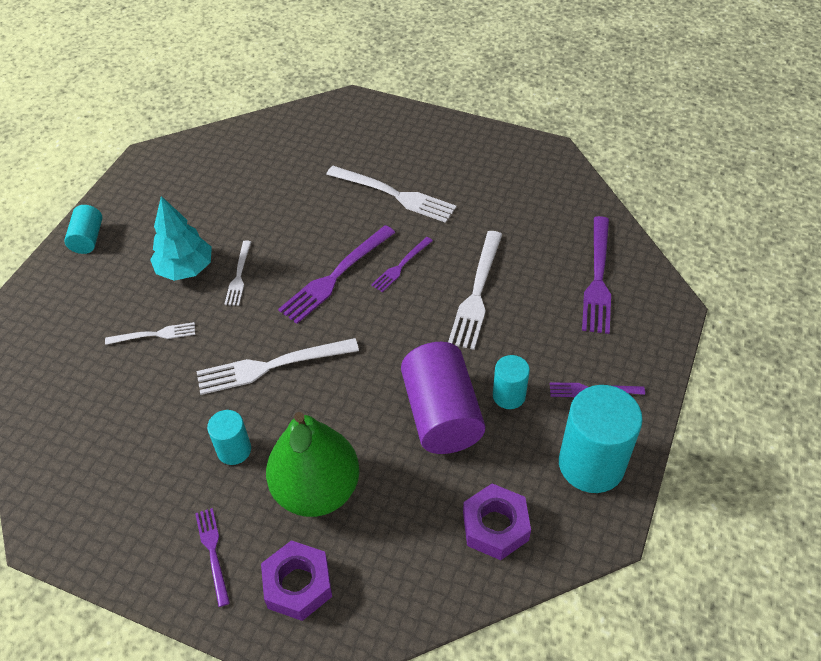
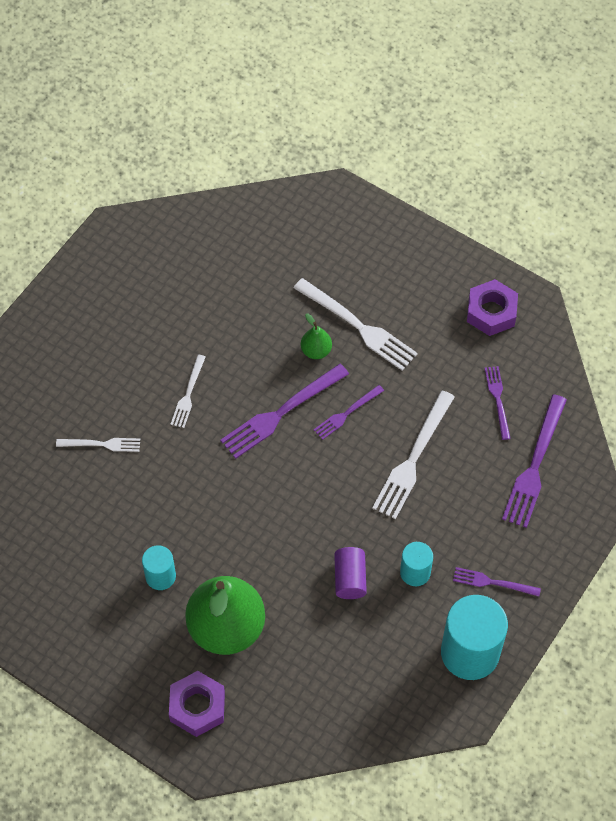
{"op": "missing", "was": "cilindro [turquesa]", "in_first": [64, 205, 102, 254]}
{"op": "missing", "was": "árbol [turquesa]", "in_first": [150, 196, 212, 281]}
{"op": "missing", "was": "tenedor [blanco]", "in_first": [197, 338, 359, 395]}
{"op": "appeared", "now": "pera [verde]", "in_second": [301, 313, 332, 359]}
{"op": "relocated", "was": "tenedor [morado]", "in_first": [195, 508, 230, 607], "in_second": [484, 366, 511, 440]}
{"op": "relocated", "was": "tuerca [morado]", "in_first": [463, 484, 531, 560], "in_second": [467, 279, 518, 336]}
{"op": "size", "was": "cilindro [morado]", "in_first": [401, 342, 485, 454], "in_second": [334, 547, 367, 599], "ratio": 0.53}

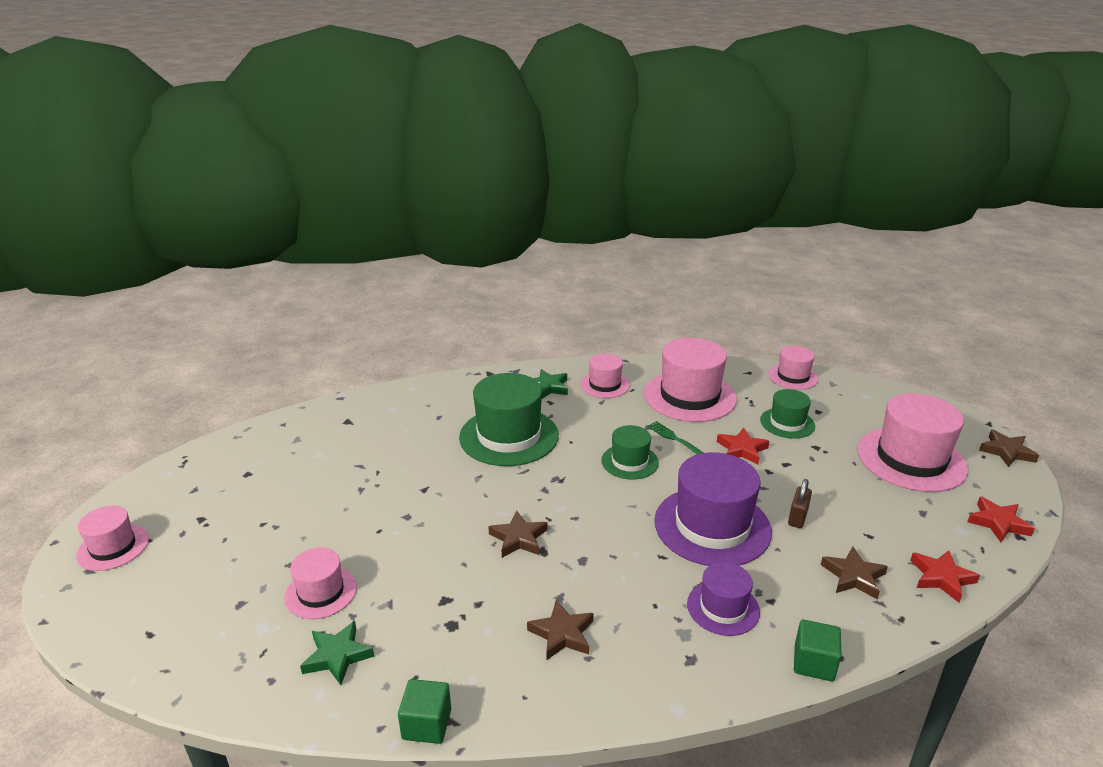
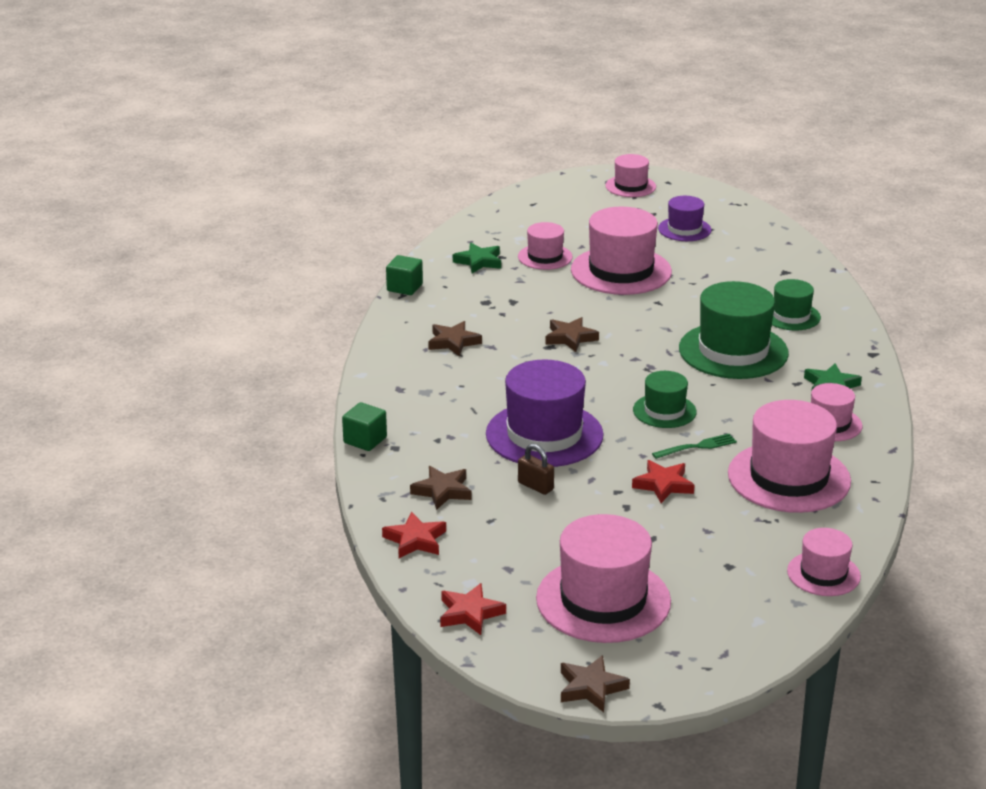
{"op": "appeared", "now": "sombrero [rosa]", "in_second": [571, 207, 672, 295]}
{"op": "relocated", "was": "sombrero [morado]", "in_first": [687, 562, 760, 636], "in_second": [658, 196, 711, 241]}
{"op": "relocated", "was": "sombrero [verde]", "in_first": [760, 389, 815, 439], "in_second": [772, 279, 821, 330]}

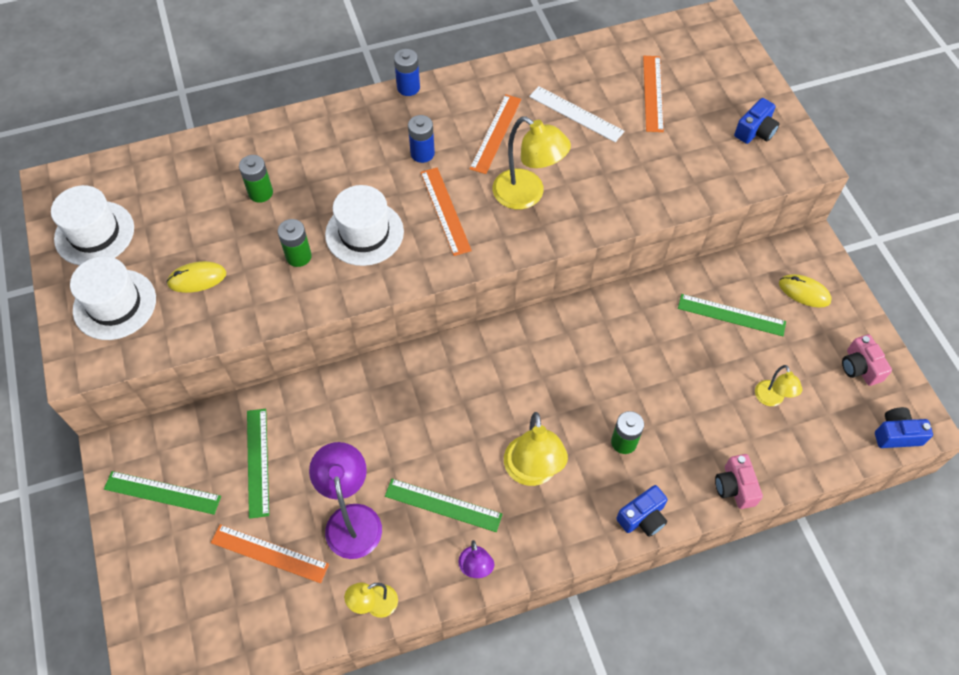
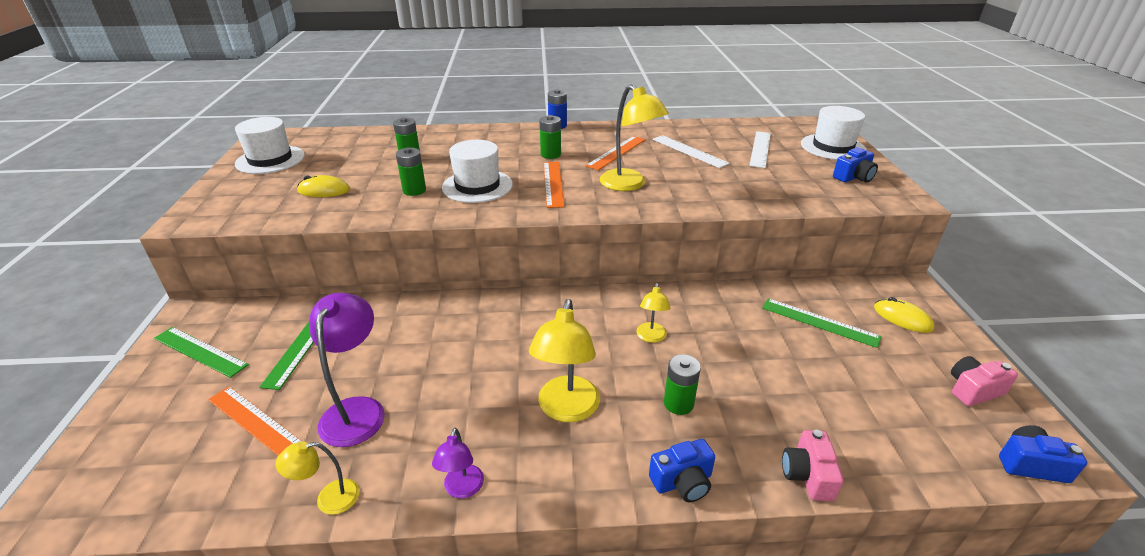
{"op": "missing", "was": "regla [verde]", "in_first": [385, 479, 502, 532]}
{"op": "relocated", "was": "sombrero [blanco]", "in_first": [70, 256, 156, 340], "in_second": [801, 106, 866, 160]}
{"op": "relocated", "was": "lámpara [amarillo]", "in_first": [755, 365, 802, 406], "in_second": [636, 283, 671, 343]}
{"op": "colour", "was": "pila [azul]", "now": "pila [verde]", "in_first": [408, 115, 435, 163], "in_second": [539, 115, 561, 159]}
{"op": "colour", "was": "regla [naranja]", "now": "regla [blanco]", "in_first": [643, 56, 664, 132], "in_second": [749, 131, 771, 168]}
{"op": "spun", "was": "cámara [rosa]", "in_first": [842, 334, 892, 386], "in_second": [951, 356, 1018, 406], "clockwise": 75}

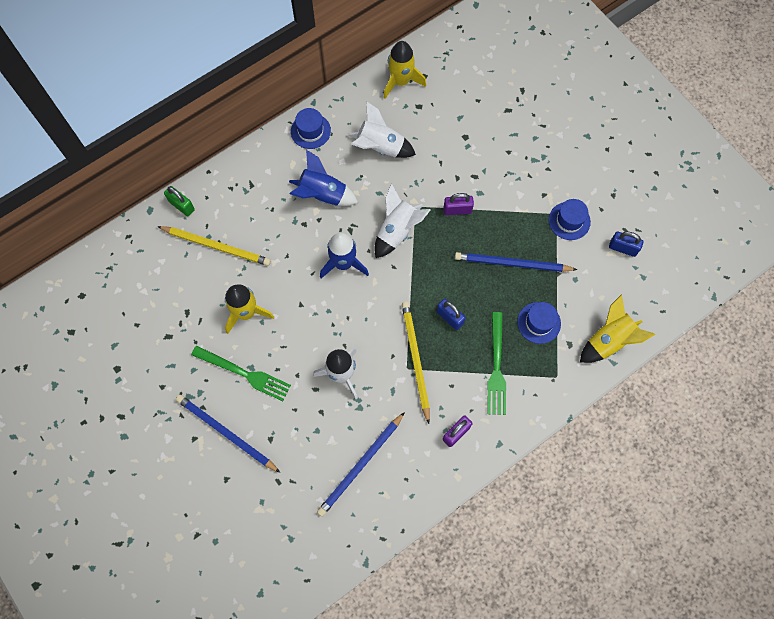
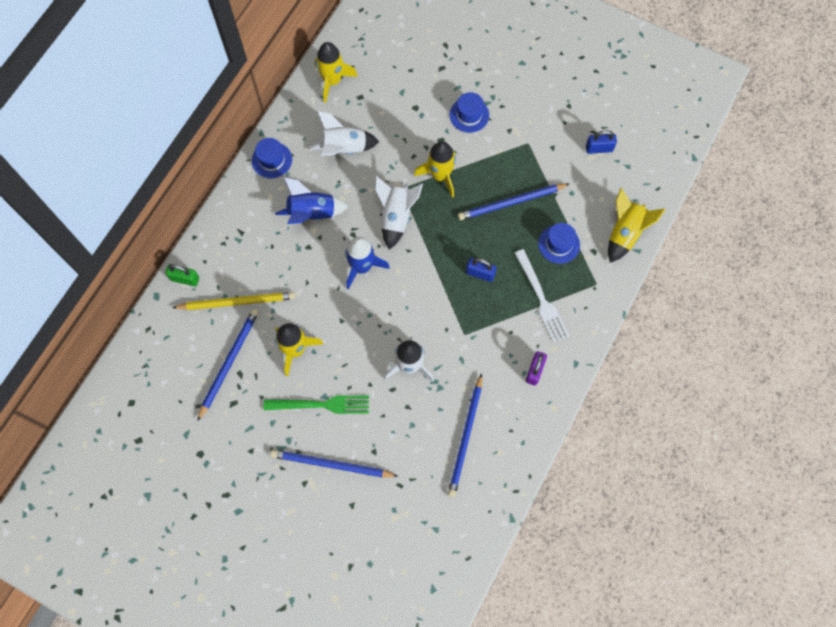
{"op": "missing", "was": "lápiz [amarillo]", "in_first": [402, 302, 430, 424]}
{"op": "appeared", "now": "lápiz [azul]", "in_second": [197, 309, 259, 421]}
{"op": "relocated", "was": "sombrero [azul]", "in_first": [549, 199, 591, 240], "in_second": [450, 92, 489, 133]}
{"op": "exchanged", "was": "candado [morado]", "now": "cohete [amarillo]", "in_first": [444, 193, 474, 215], "in_second": [414, 141, 456, 198]}
{"op": "colour", "was": "tenedor [verde]", "now": "tenedor [blanco]", "in_first": [488, 312, 506, 415], "in_second": [515, 249, 569, 343]}

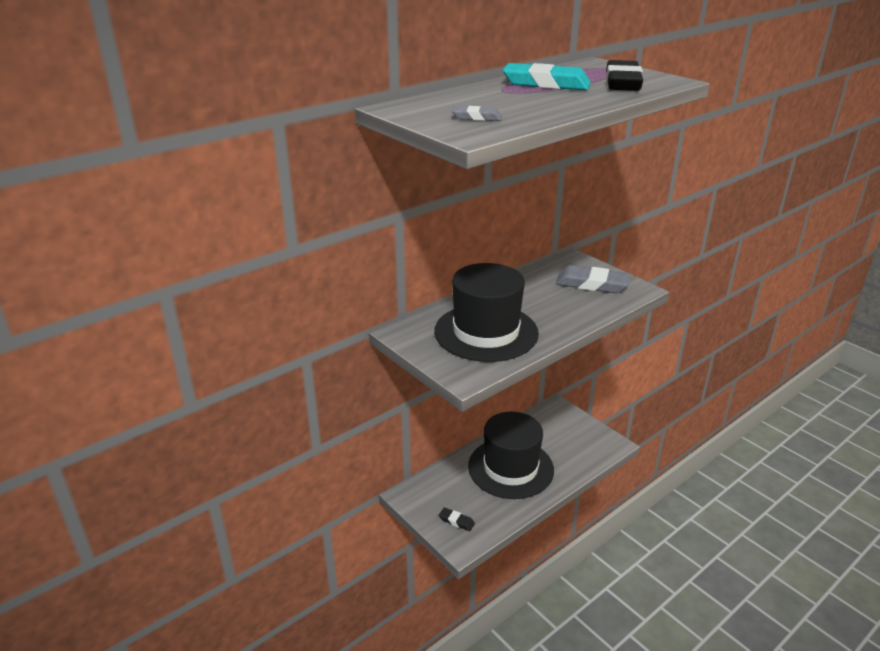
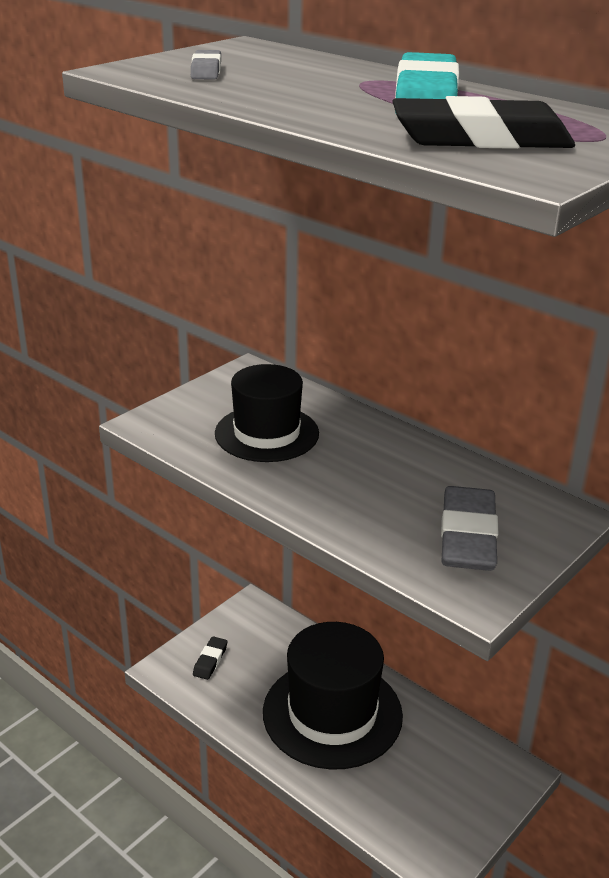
{"op": "size", "was": "sombrero [negro]", "in_first": [434, 263, 539, 362], "in_second": [215, 364, 319, 462], "ratio": 0.65}

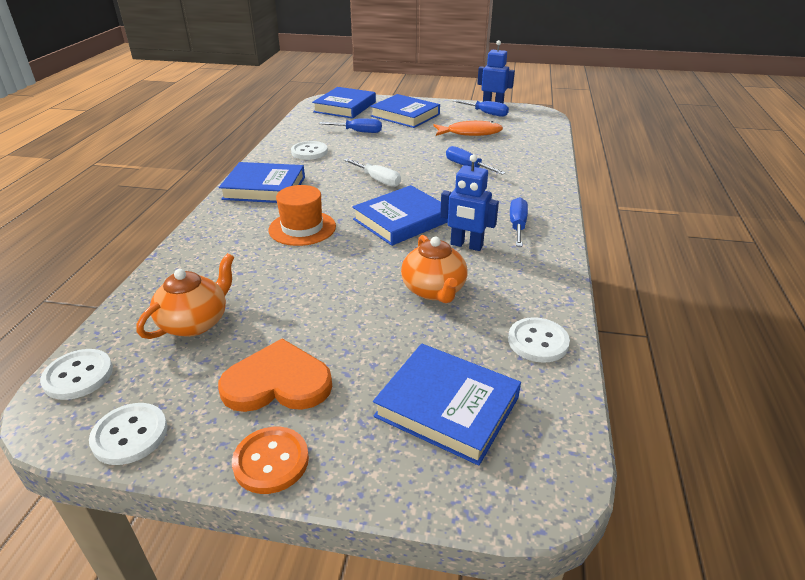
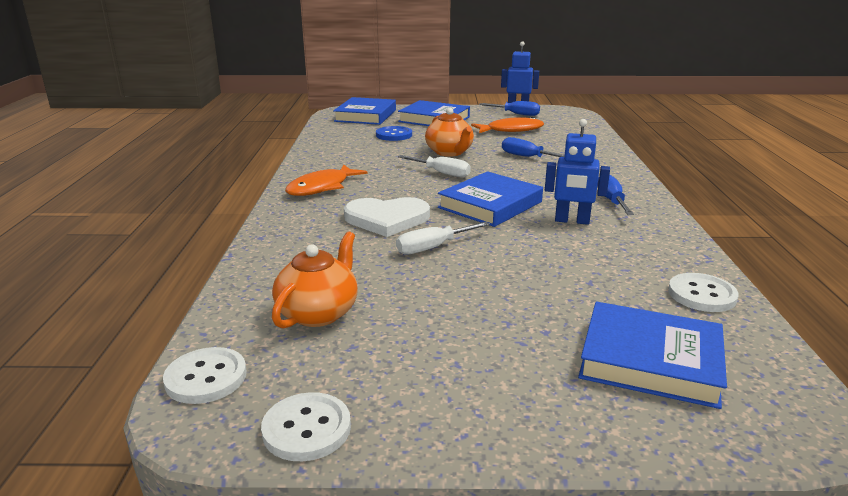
{"op": "missing", "was": "corazón [naranja]", "in_first": [218, 338, 332, 412]}
{"op": "missing", "was": "botón [naranja]", "in_first": [232, 427, 309, 494]}
{"op": "missing", "was": "botón [blanco]", "in_first": [291, 141, 328, 160]}
{"op": "appeared", "now": "destornillador [blanco]", "in_second": [396, 222, 490, 255]}
{"op": "relocated", "was": "tetera [naranja]", "in_first": [401, 235, 467, 303], "in_second": [425, 108, 474, 157]}
{"op": "exchanged", "was": "libro [azul]", "now": "pez [naranja]", "in_first": [219, 162, 305, 203], "in_second": [285, 164, 367, 196]}
{"op": "exchanged", "was": "sombrero [naranja]", "now": "corazón [blanco]", "in_first": [268, 185, 336, 246], "in_second": [344, 197, 430, 237]}
{"op": "exchanged", "was": "destornillador [azul]", "now": "botón [azul]", "in_first": [319, 118, 382, 133], "in_second": [376, 126, 412, 141]}

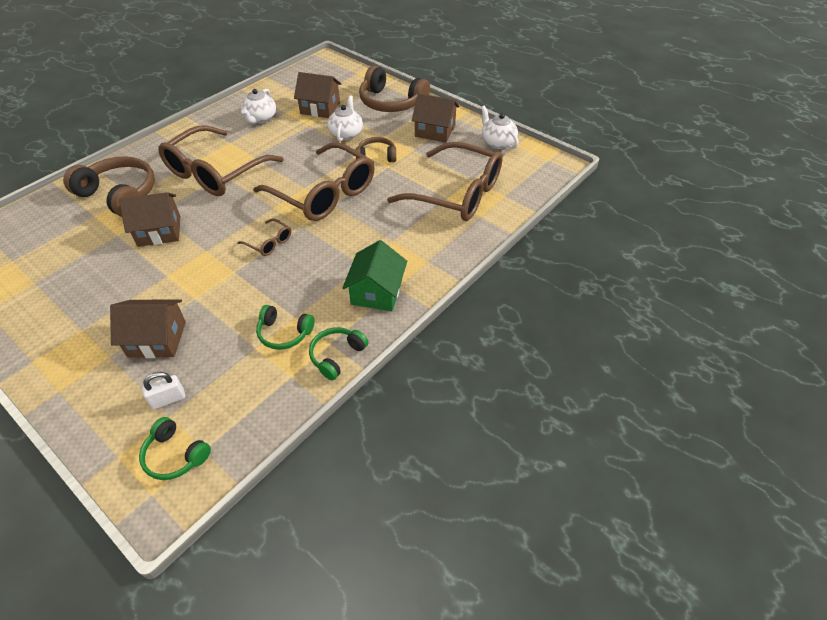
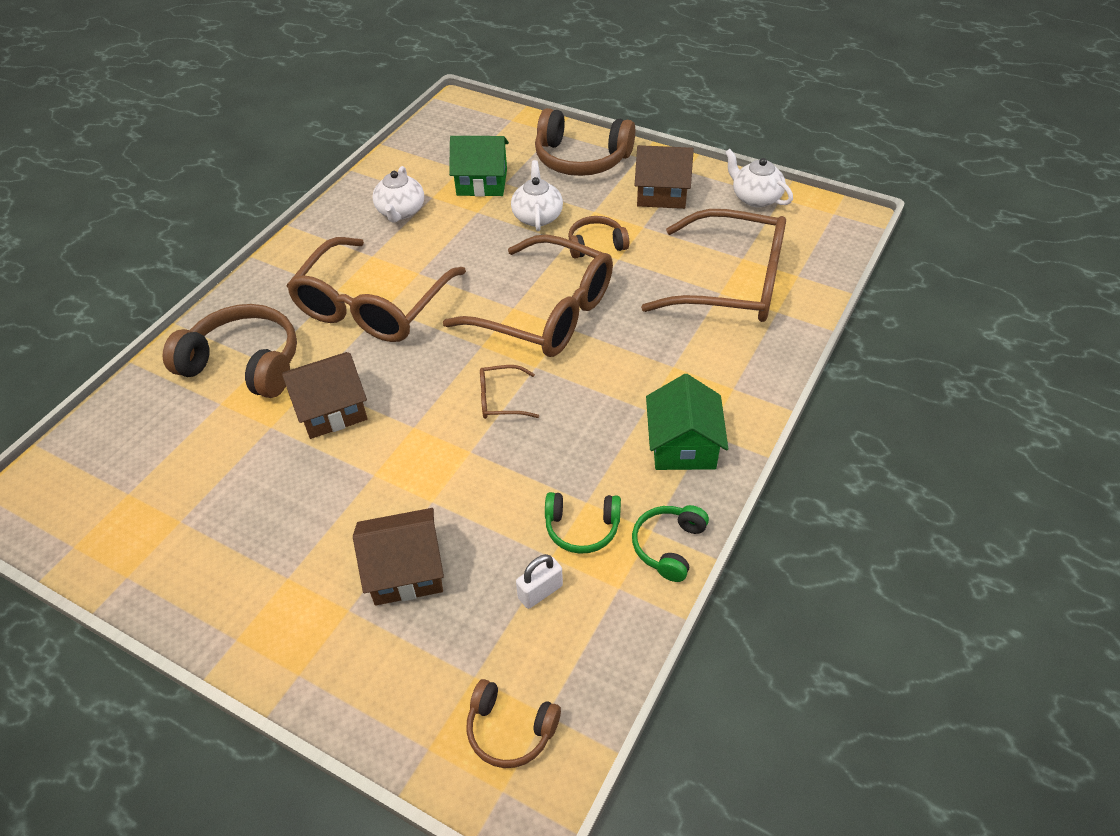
{"op": "relocated", "was": "candado [blanco]", "in_first": [142, 372, 185, 409], "in_second": [516, 554, 563, 609]}
{"op": "colour", "was": "auriculares [verde]", "now": "auriculares [marrón]", "in_first": [139, 417, 211, 480], "in_second": [466, 679, 561, 768]}
{"op": "colour", "was": "casa [marrón]", "now": "casa [verde]", "in_first": [294, 72, 341, 118], "in_second": [449, 136, 509, 197]}
{"op": "spun", "was": "gafas [marrón]", "in_first": [237, 219, 291, 256], "in_second": [480, 365, 539, 419], "clockwise": 150}

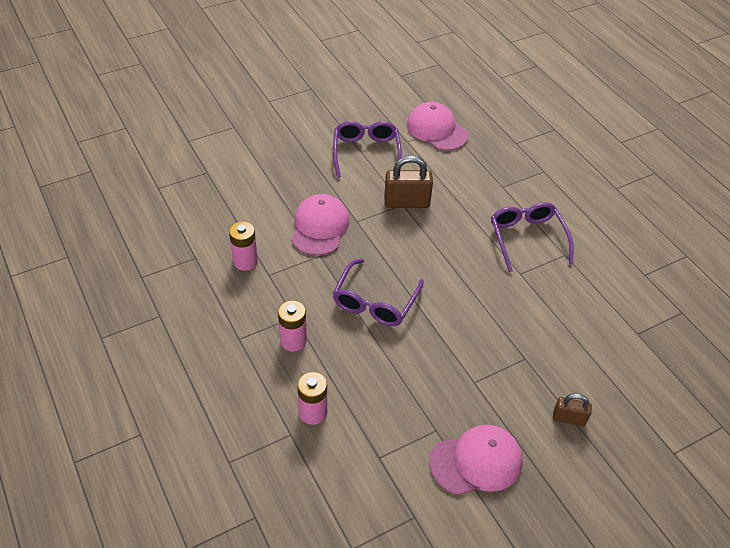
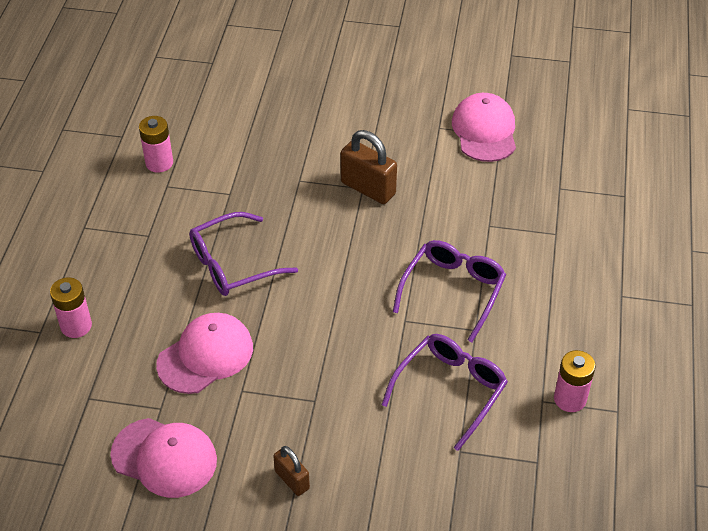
{"op": "relocated", "was": "pila [rosa]", "in_first": [278, 300, 307, 352], "in_second": [554, 350, 596, 412]}
{"op": "relocated", "was": "gorra [rosa]", "in_first": [291, 194, 349, 256], "in_second": [156, 313, 253, 394]}
{"op": "relocated", "was": "gafas [morado]", "in_first": [333, 121, 402, 178], "in_second": [381, 334, 508, 451]}

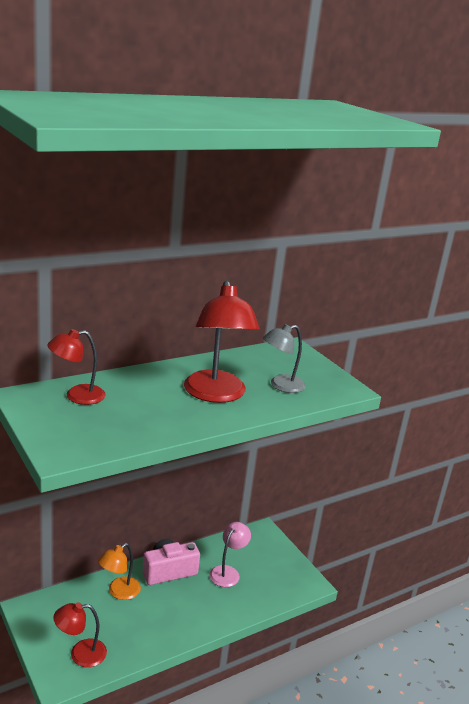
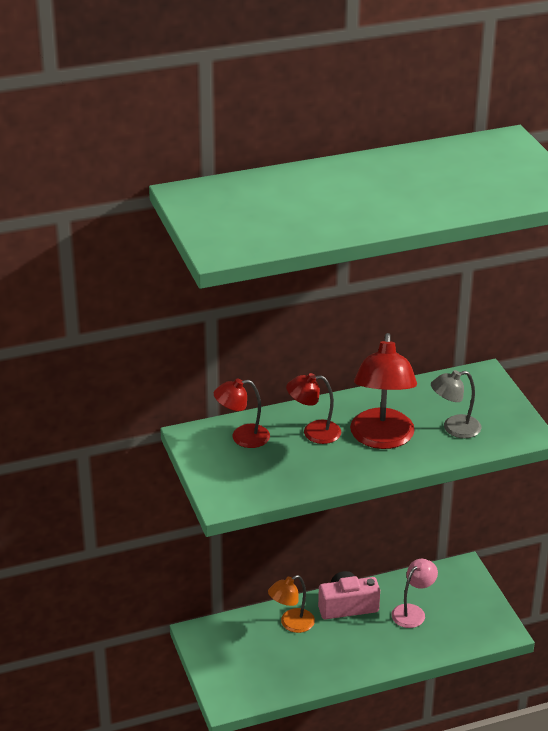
{"op": "relocated", "was": "lámpara [rojo]", "in_first": [53, 602, 107, 667], "in_second": [286, 373, 341, 444]}

